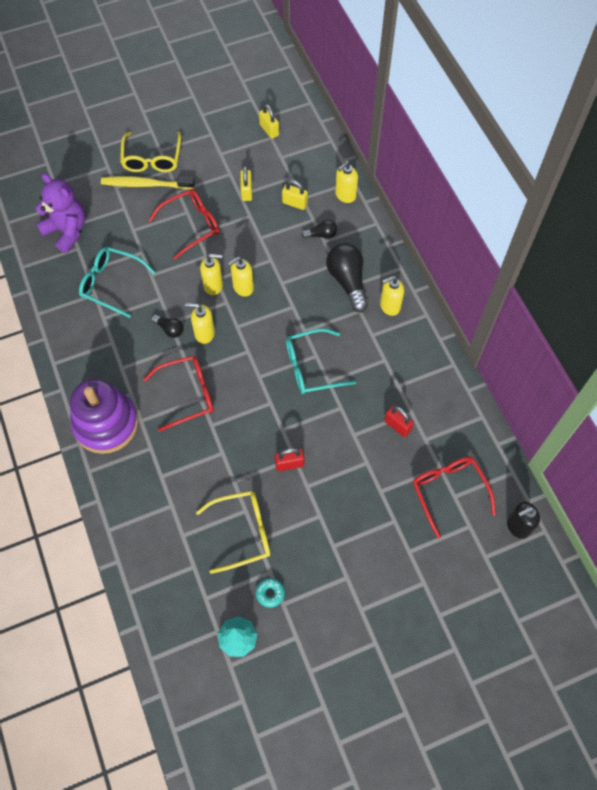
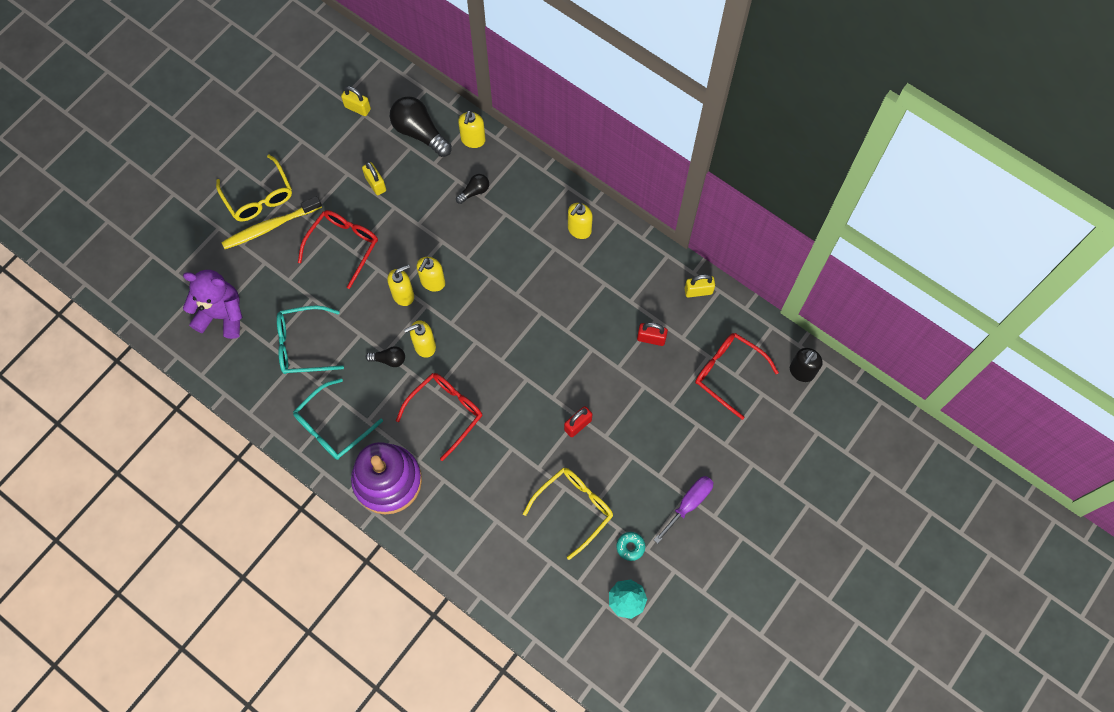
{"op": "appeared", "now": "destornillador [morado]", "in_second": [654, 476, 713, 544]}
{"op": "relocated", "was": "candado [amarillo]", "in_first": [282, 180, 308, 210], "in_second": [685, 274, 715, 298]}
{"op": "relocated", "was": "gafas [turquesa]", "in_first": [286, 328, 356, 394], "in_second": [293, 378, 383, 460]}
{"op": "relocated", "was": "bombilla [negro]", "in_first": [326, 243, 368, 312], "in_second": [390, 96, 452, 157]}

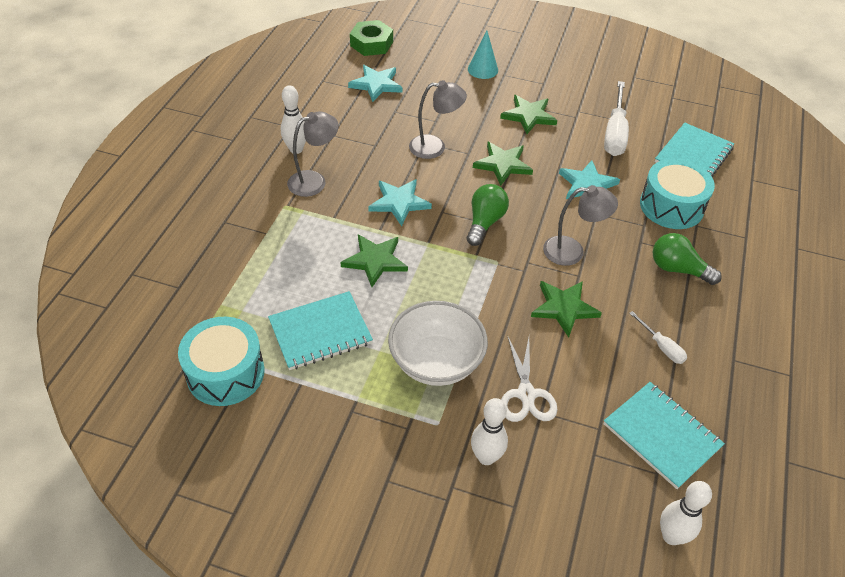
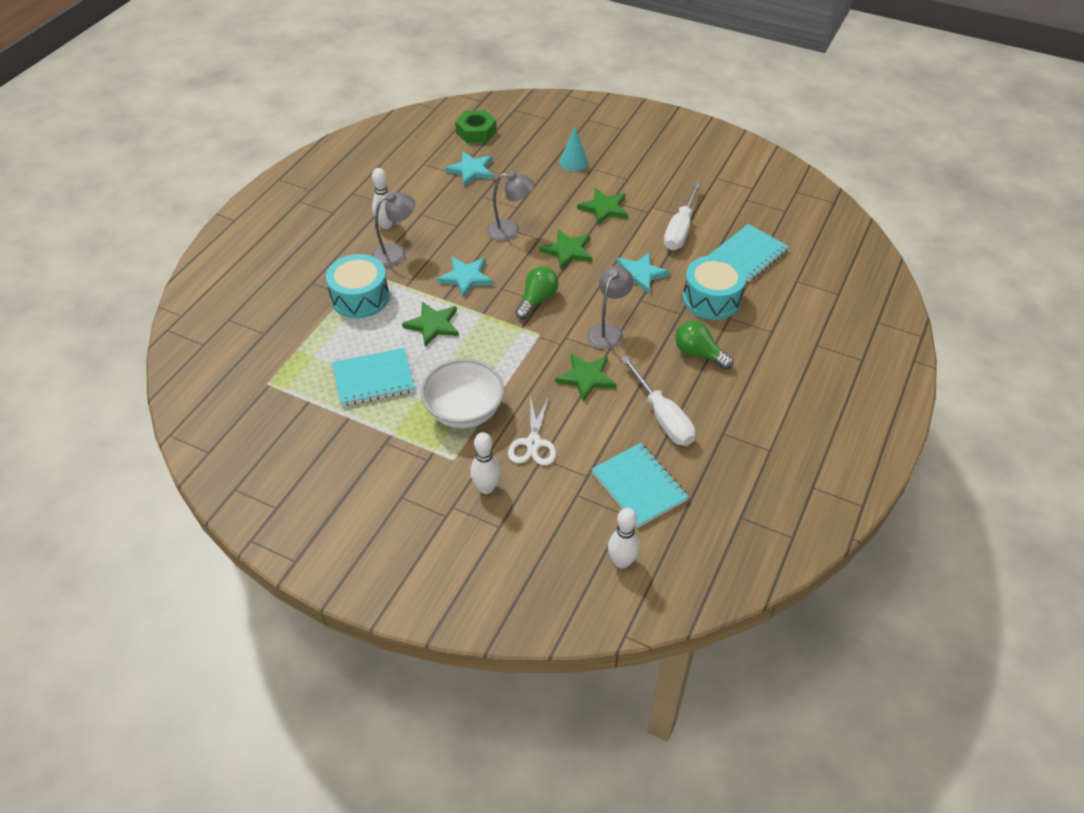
{"op": "relocated", "was": "tambor [turquesa]", "in_first": [178, 317, 265, 406], "in_second": [326, 254, 389, 318]}
{"op": "spun", "was": "lámpara [gris]", "in_first": [543, 185, 618, 266], "in_second": [587, 266, 634, 350], "clockwise": -75}
{"op": "size", "was": "destornillador [blanco]", "in_first": [629, 311, 687, 364], "in_second": [620, 356, 695, 446], "ratio": 1.94}

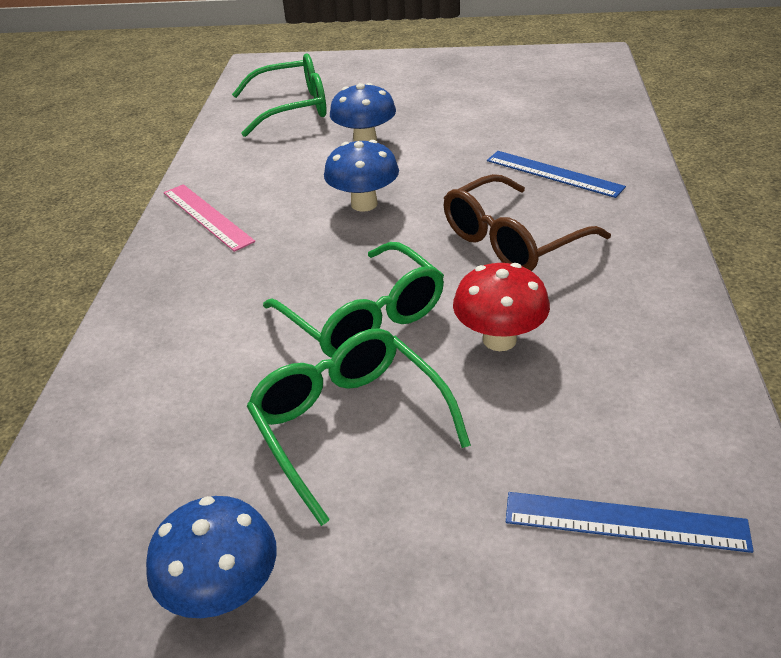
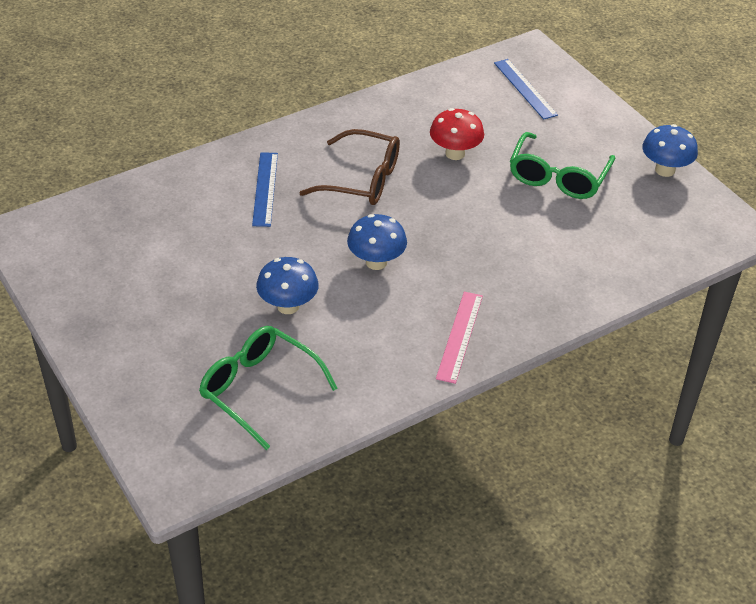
{"op": "missing", "was": "gafas [verde]", "in_first": [263, 242, 444, 358]}

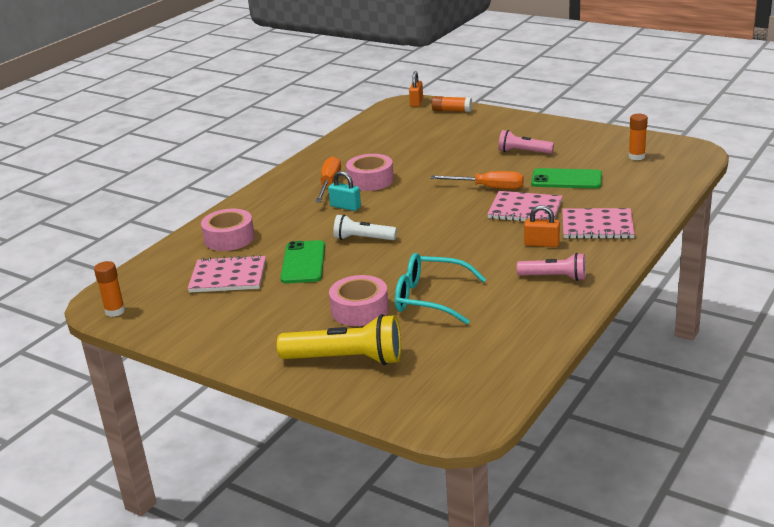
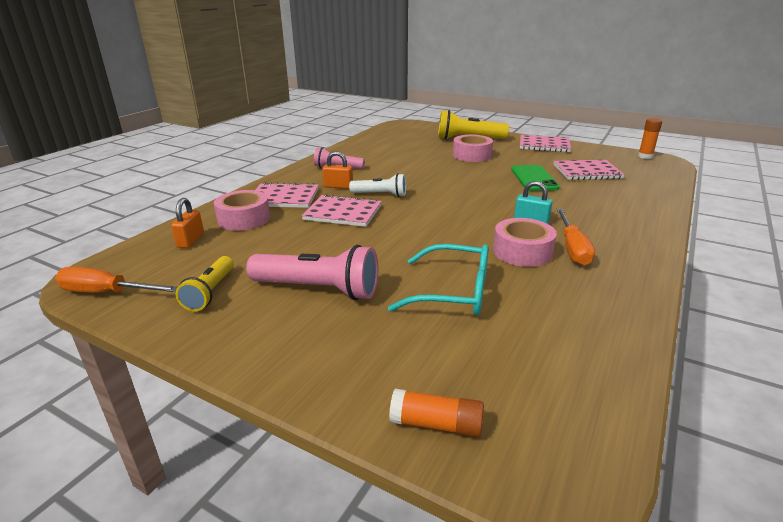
{"op": "missing", "was": "móvil [verde]", "in_first": [531, 168, 602, 189]}
{"op": "missing", "was": "barra de pegamento [naranja]", "in_first": [628, 114, 648, 160]}
{"op": "appeared", "now": "lámpara de mano [amarillo]", "in_second": [175, 256, 234, 312]}
{"op": "appeared", "now": "cuaderno [rosa]", "in_second": [520, 135, 571, 152]}
{"op": "relocated", "was": "cinta adhesiva [rosa]", "in_first": [201, 209, 255, 251], "in_second": [214, 190, 270, 231]}
{"op": "relocated", "was": "lámpara de mano [blanco]", "in_first": [333, 214, 397, 240], "in_second": [349, 173, 406, 197]}
{"op": "relocated", "was": "gafas [turquesa]", "in_first": [395, 253, 486, 324], "in_second": [388, 244, 489, 315]}
{"op": "relocated", "was": "candado [naranja]", "in_first": [409, 71, 423, 107], "in_second": [171, 198, 204, 248]}
{"op": "relocated", "was": "destornillador [naranja]", "in_first": [430, 171, 523, 189], "in_second": [55, 267, 177, 293]}
{"op": "size", "was": "lámpara de mano [rosa]", "in_first": [498, 130, 554, 154], "in_second": [246, 245, 378, 300], "ratio": 1.63}

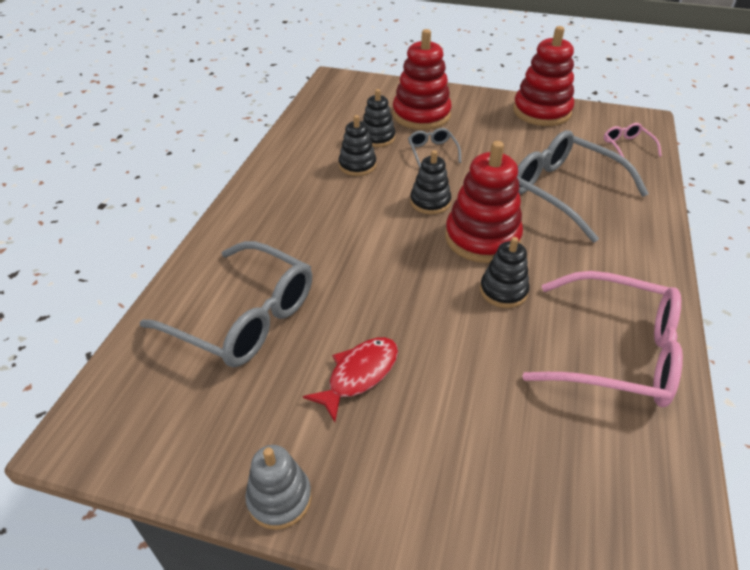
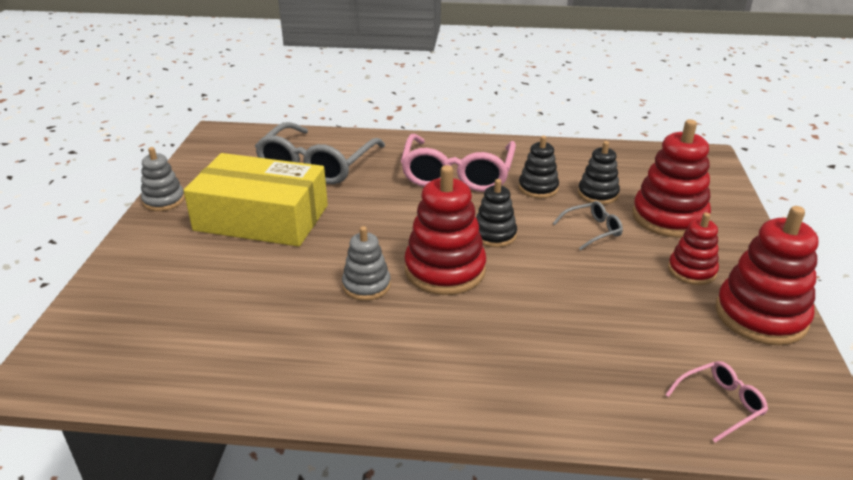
{"op": "missing", "was": "gafas [gris]", "in_first": [517, 130, 649, 243]}
{"op": "appeared", "now": "juguete apilable [rojo]", "in_second": [668, 213, 719, 285]}
{"op": "relocated", "was": "gafas [rosa]", "in_first": [522, 271, 683, 407], "in_second": [401, 134, 516, 192]}
{"op": "exchanged", "was": "pez [rojo]", "now": "caja [amarillo]", "in_first": [303, 337, 398, 422], "in_second": [184, 153, 328, 247]}
{"op": "colour", "was": "juguete apilable [negro]", "now": "juguete apilable [gris]", "in_first": [480, 237, 530, 308], "in_second": [342, 226, 391, 301]}

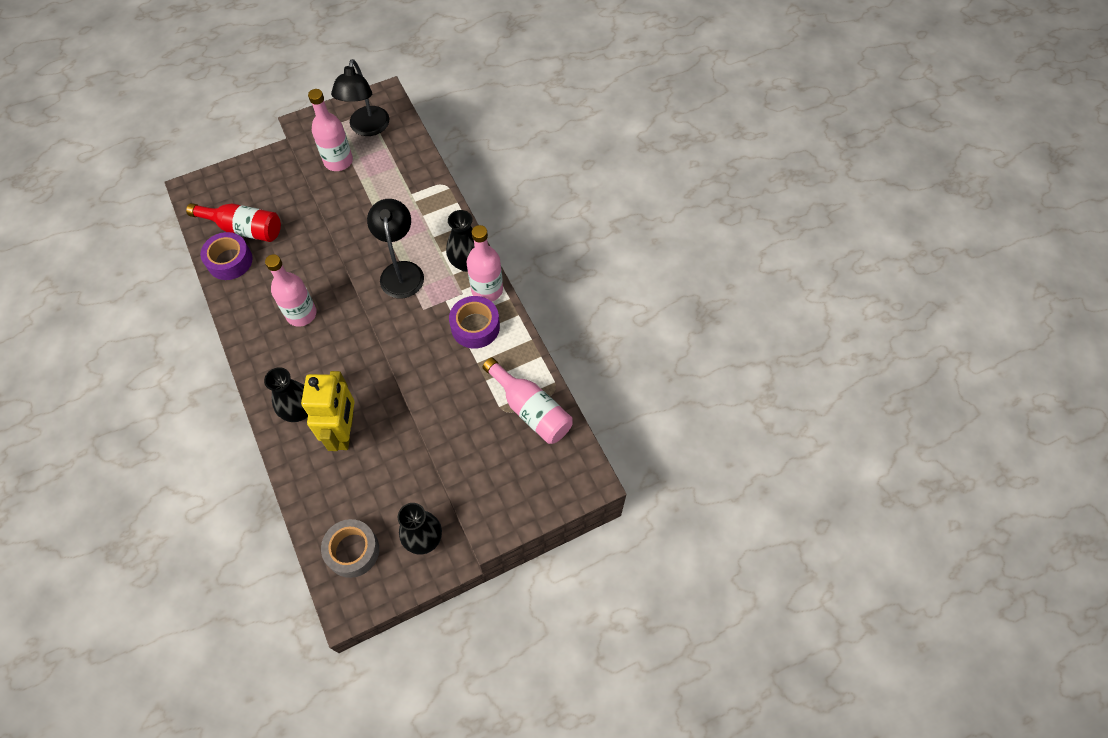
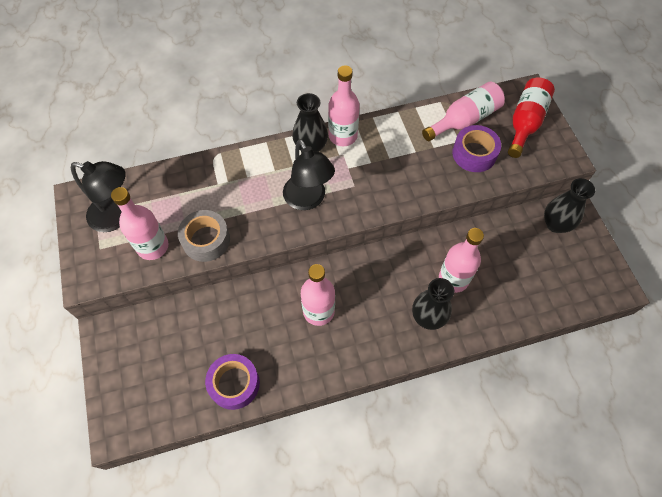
{"op": "relocated", "was": "botella [rojo]", "in_first": [186, 203, 281, 242], "in_second": [508, 78, 555, 158]}
{"op": "relocated", "was": "cinta adhesiva [gris]", "in_first": [321, 519, 379, 578], "in_second": [178, 210, 230, 262]}
{"op": "relocated", "was": "cinta adhesiva [morado]", "in_first": [449, 296, 500, 349], "in_second": [452, 125, 501, 172]}
{"op": "exchanged", "was": "robot [amarillo]", "now": "botella [rosa]", "in_first": [301, 371, 355, 451], "in_second": [439, 228, 484, 293]}
{"op": "spun", "was": "lámpara [negro]", "in_first": [367, 199, 424, 298], "in_second": [283, 139, 335, 210], "clockwise": -120}

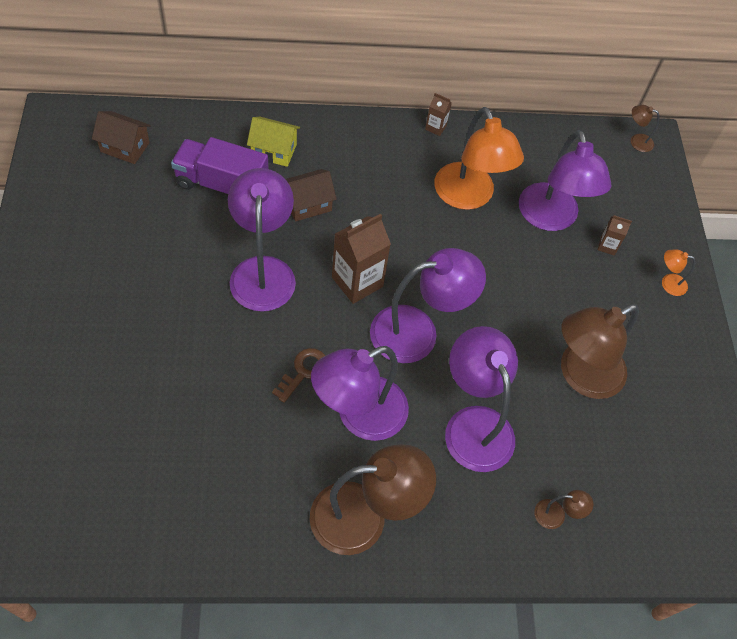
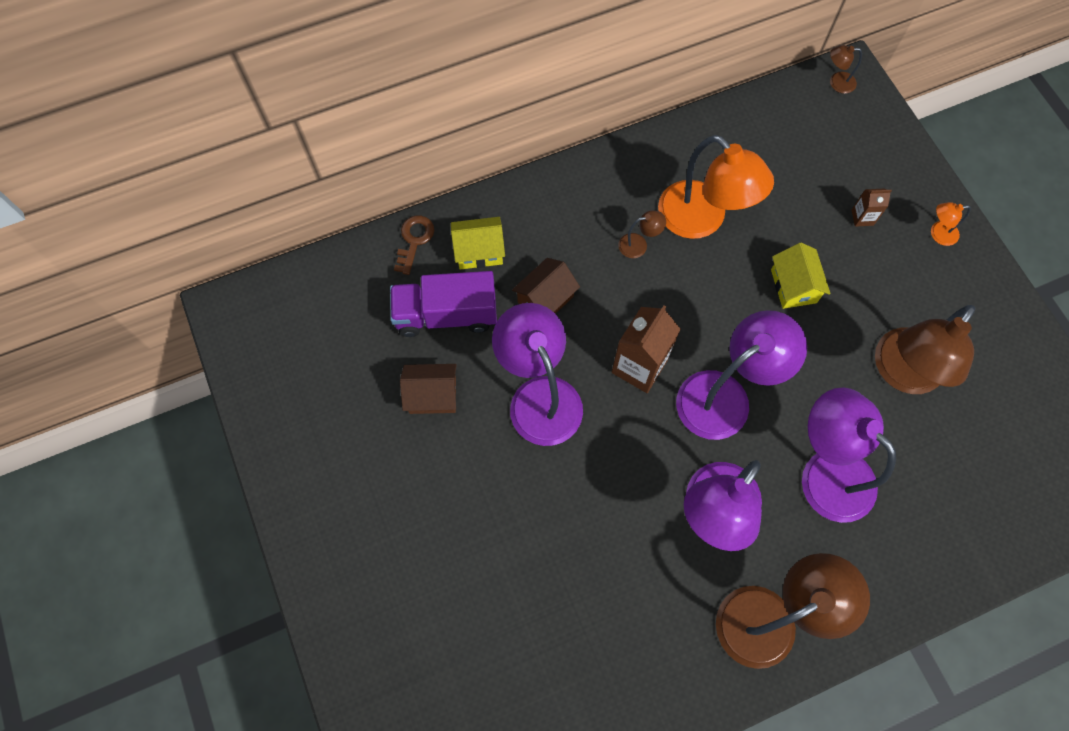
{"op": "missing", "was": "cartón de leche [marrón]", "in_first": [425, 93, 452, 136]}
{"op": "missing", "was": "lámpara [morado]", "in_first": [519, 130, 611, 231]}
{"op": "appeared", "now": "casa [amarillo]", "in_second": [771, 243, 831, 309]}
{"op": "relocated", "was": "casa [marrón]", "in_first": [92, 111, 151, 164], "in_second": [400, 364, 457, 414]}
{"op": "relocated", "was": "llave [marrón]", "in_first": [272, 348, 325, 403], "in_second": [394, 216, 435, 275]}
{"op": "relocated", "was": "lámpara [marrón]", "in_first": [534, 490, 594, 529], "in_second": [618, 210, 666, 258]}

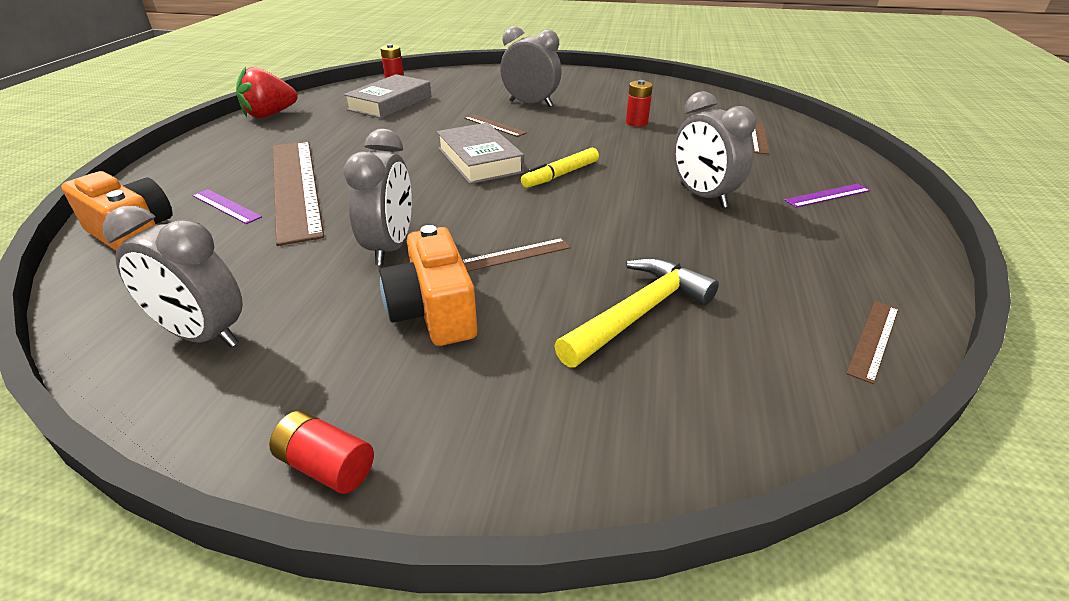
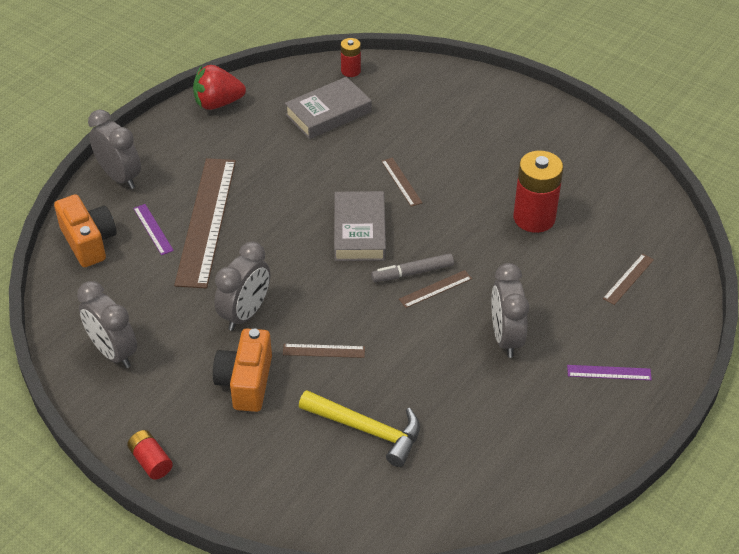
{"op": "relocated", "was": "despertador [gris]", "in_first": [500, 26, 562, 107], "in_second": [88, 109, 141, 189]}
{"op": "relocated", "was": "regla [marrón]", "in_first": [846, 301, 898, 384], "in_second": [399, 270, 472, 308]}
{"op": "colour", "was": "rotulador [amarillo]", "now": "rotulador [gris]", "in_first": [521, 148, 599, 188], "in_second": [371, 253, 454, 282]}
{"op": "spun", "was": "martillo [amarillo]", "in_first": [554, 258, 719, 368], "in_second": [299, 390, 420, 467], "clockwise": 45}
{"op": "size", "was": "pila [rojo]", "in_first": [626, 80, 653, 127], "in_second": [513, 151, 563, 233], "ratio": 1.9}

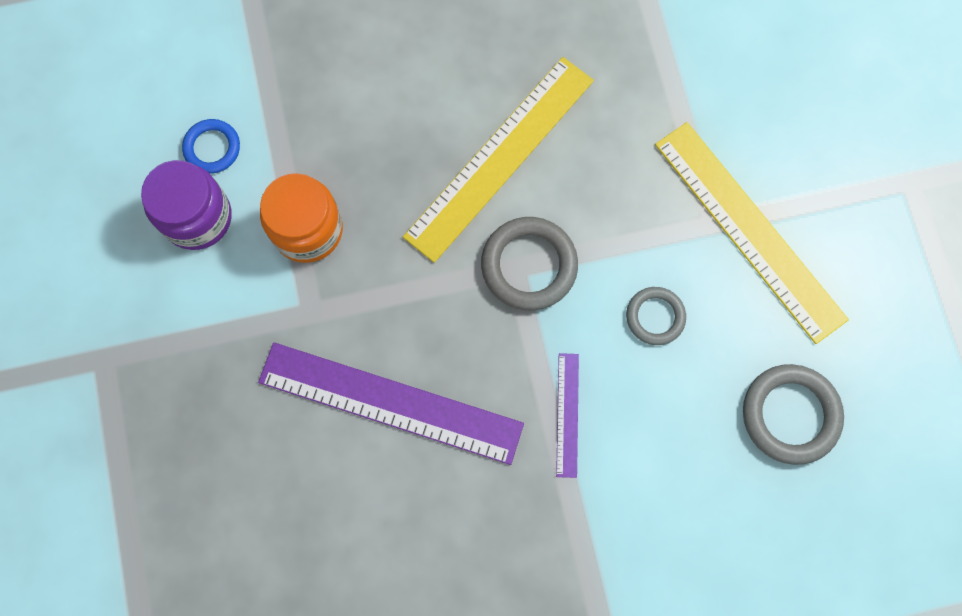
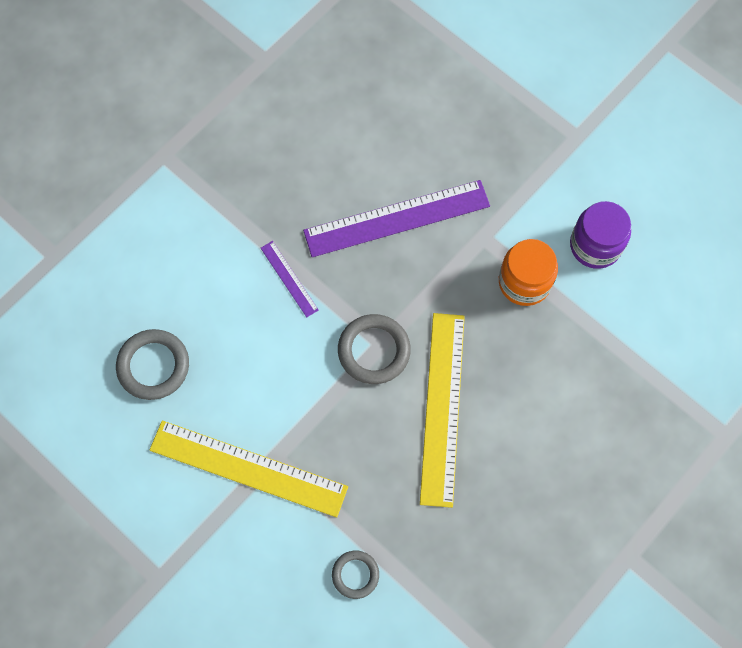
{"op": "missing", "was": "anillo [azul]", "in_first": [182, 119, 240, 174]}
{"op": "relocated", "was": "anillo [gris]", "in_first": [626, 287, 686, 345], "in_second": [332, 551, 379, 599]}

